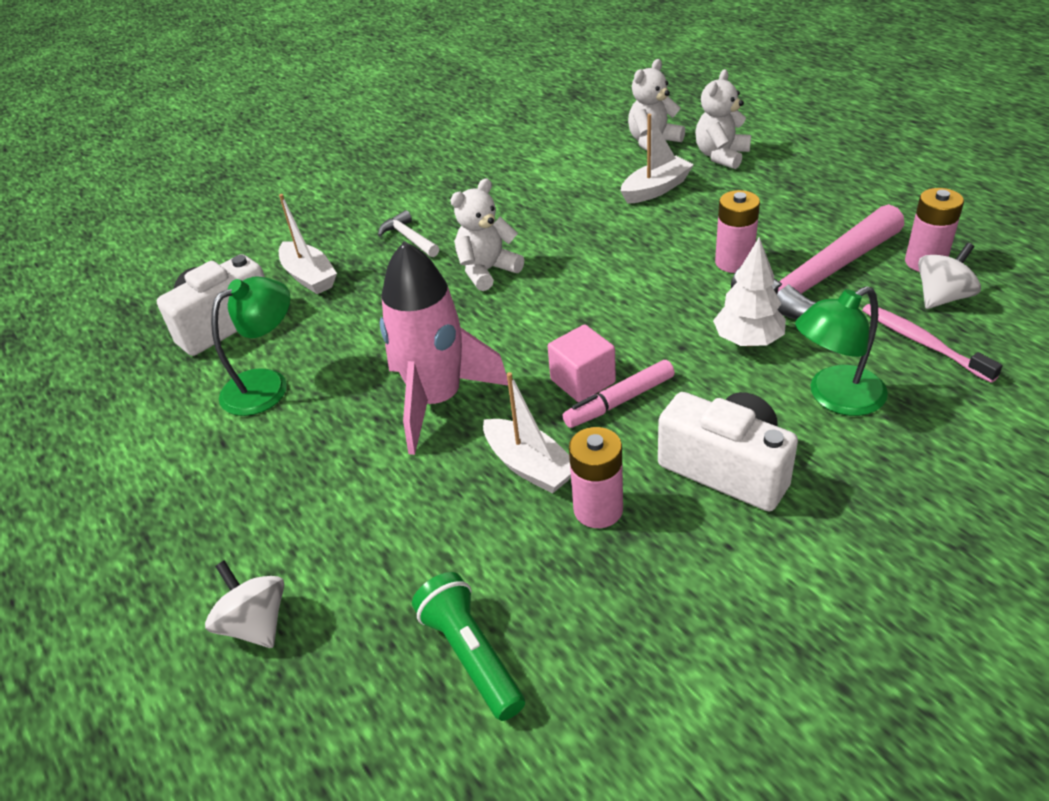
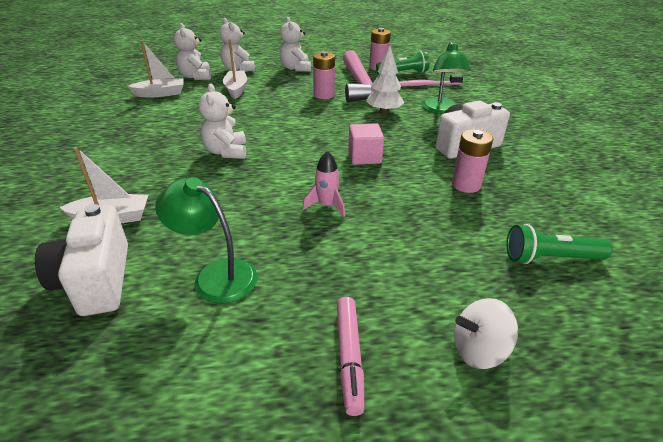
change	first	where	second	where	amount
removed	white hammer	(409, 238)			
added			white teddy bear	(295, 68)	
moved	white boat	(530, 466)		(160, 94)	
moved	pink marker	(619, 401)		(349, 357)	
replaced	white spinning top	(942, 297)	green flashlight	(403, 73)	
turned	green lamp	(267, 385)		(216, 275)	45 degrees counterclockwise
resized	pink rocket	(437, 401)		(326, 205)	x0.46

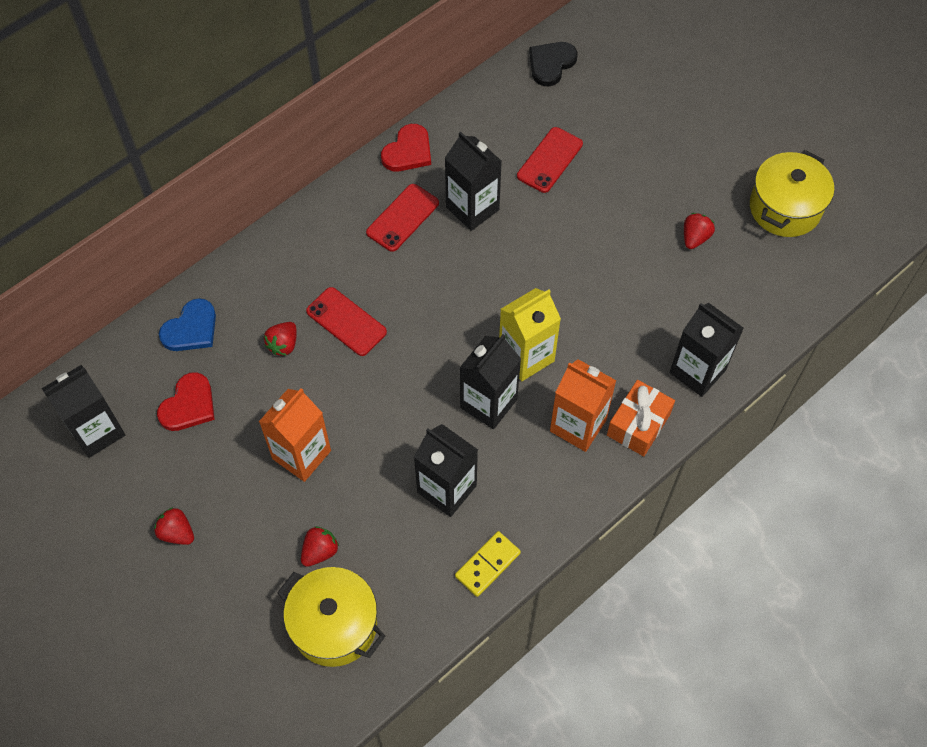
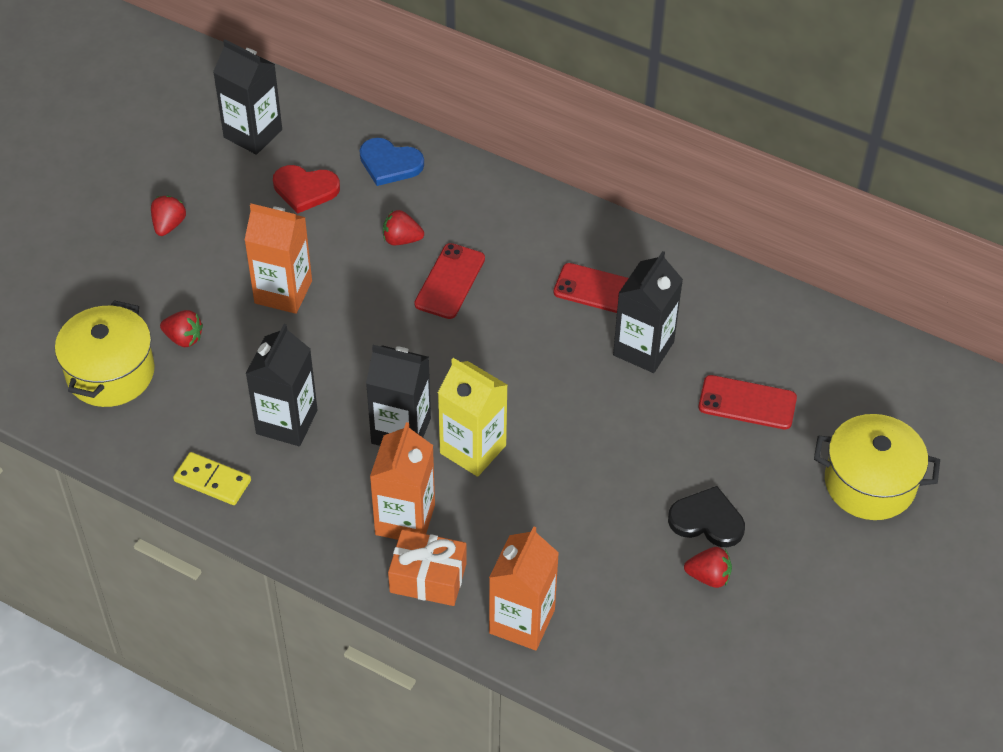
change	first	where	second	where	amount
removed	red heart	(408, 151)			
moved	black heart	(551, 64)		(707, 520)	
moved	yellow pot	(785, 208)		(869, 483)	
recoloured	black carton	(697, 371)	orange carton	(522, 621)	

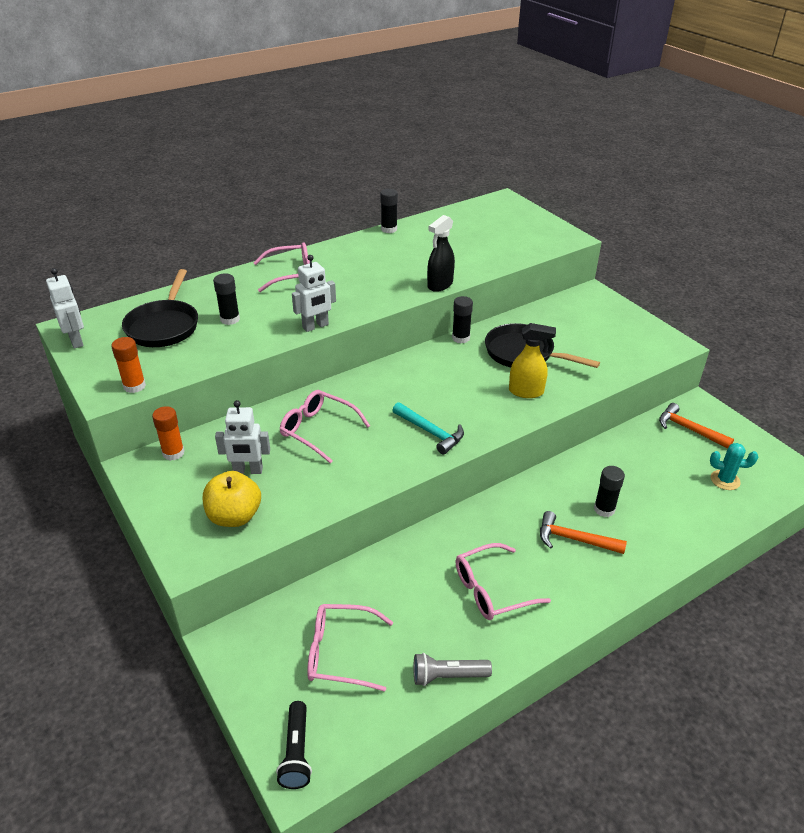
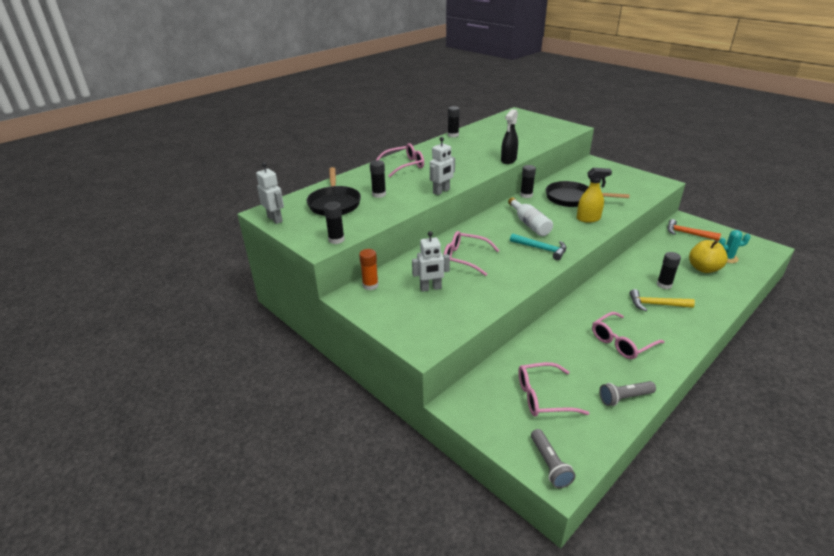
change	first	where	second	where	amount
added			white bottle	(529, 224)	
moved	yellow apple	(234, 516)		(703, 268)	
recoloured	orange glue stick	(134, 386)	black glue stick	(336, 240)	
recoloured	black flashlight	(296, 752)	grey flashlight	(549, 464)	
recoloured	orange hammer	(574, 539)	yellow hammer	(656, 304)	

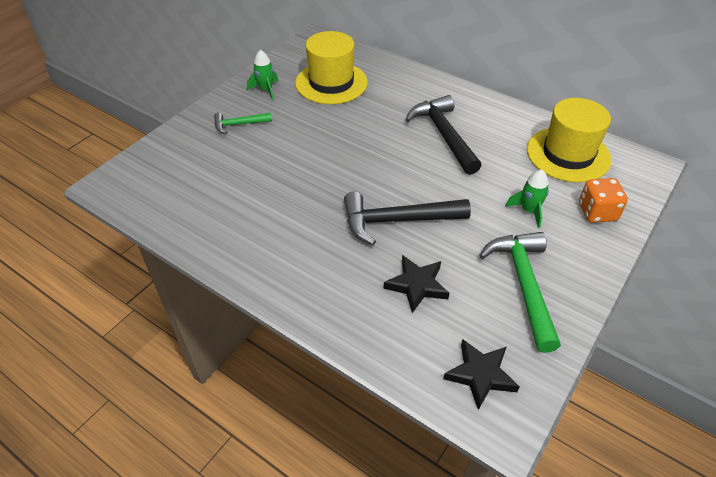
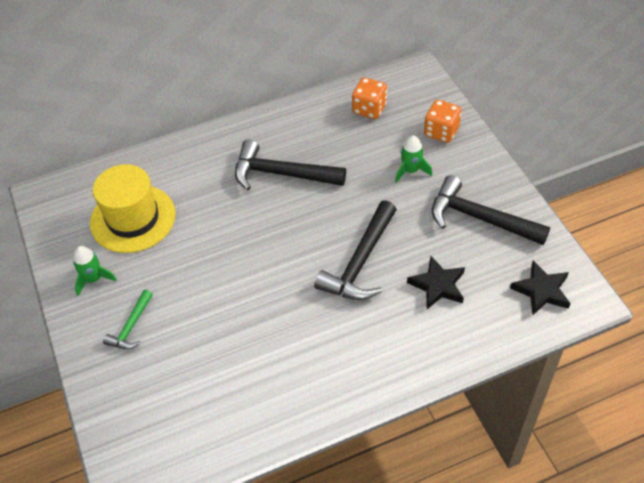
change	first	where	second	where	amount
replaced	yellow hat	(568, 154)	orange dice	(369, 109)	
recoloured	green hammer	(523, 284)	black hammer	(479, 218)	

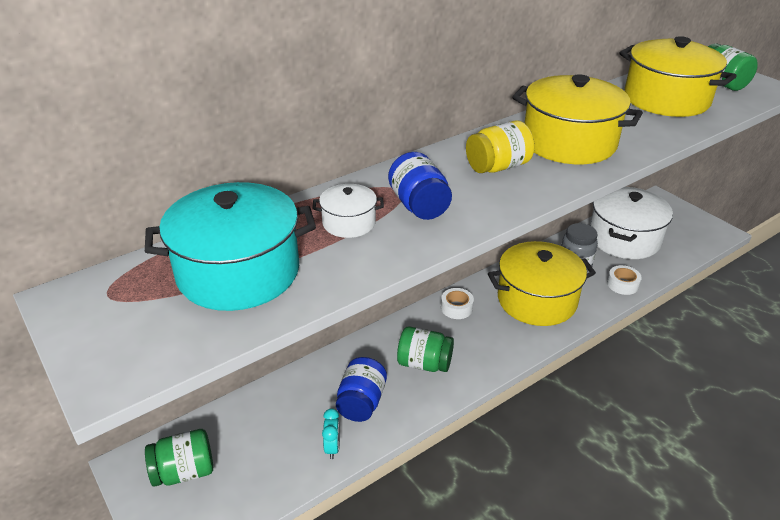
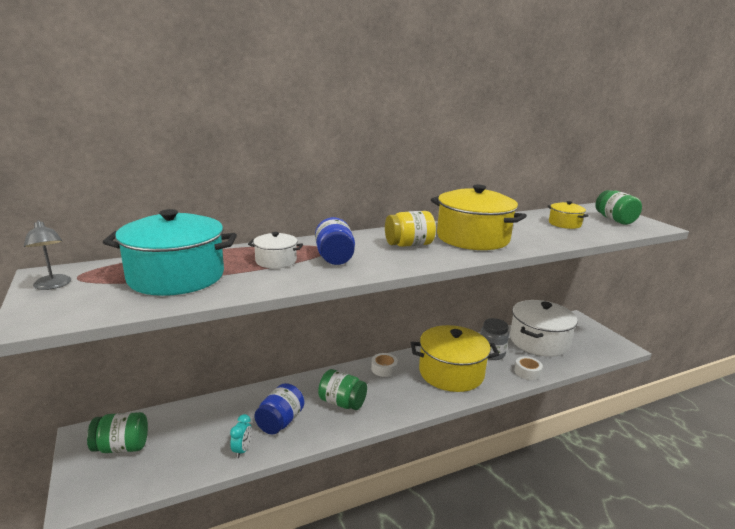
change	first	where	second	where	amount
added			grey lamp	(53, 285)	
resized	yellow pot	(666, 99)		(564, 224)	x0.48

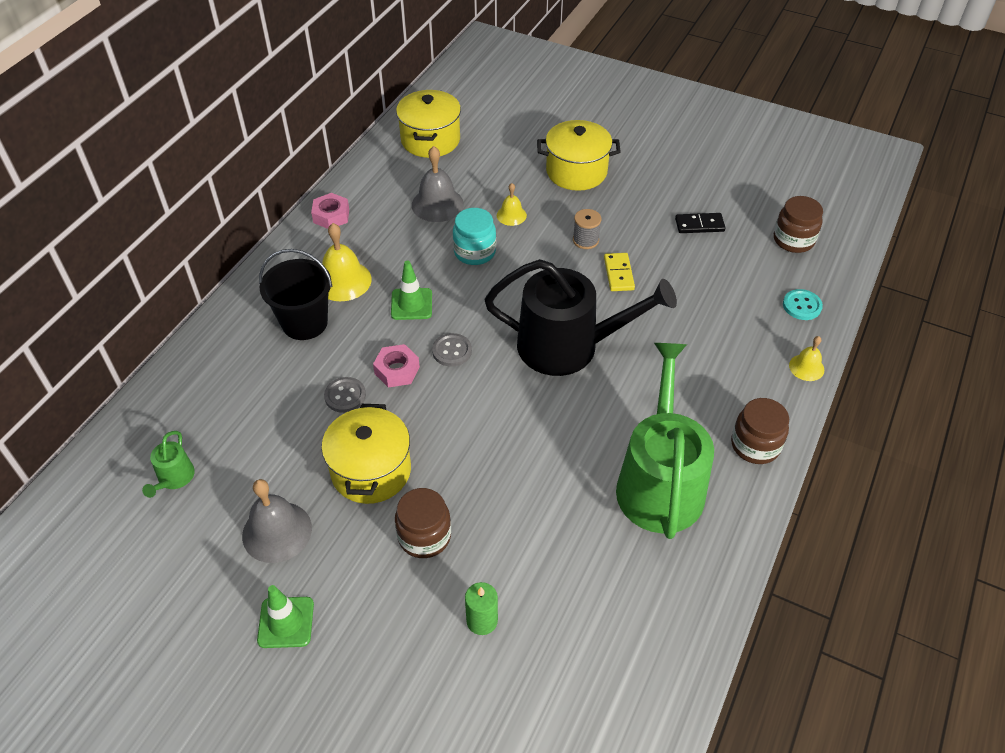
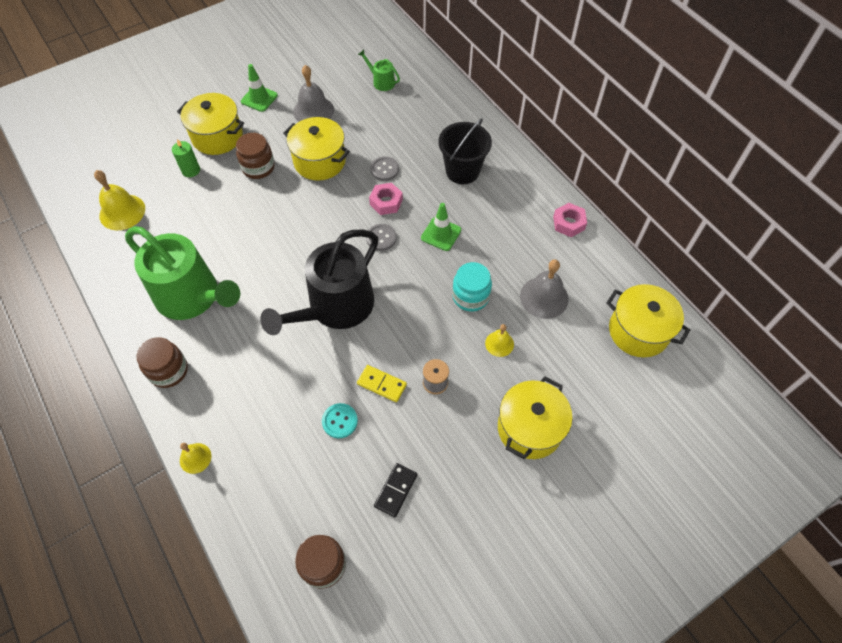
change	first	where	second	where	amount
added			yellow pot	(217, 136)	
moved	yellow bell	(343, 281)		(122, 212)	
moved	turquoise button	(802, 306)		(340, 421)	

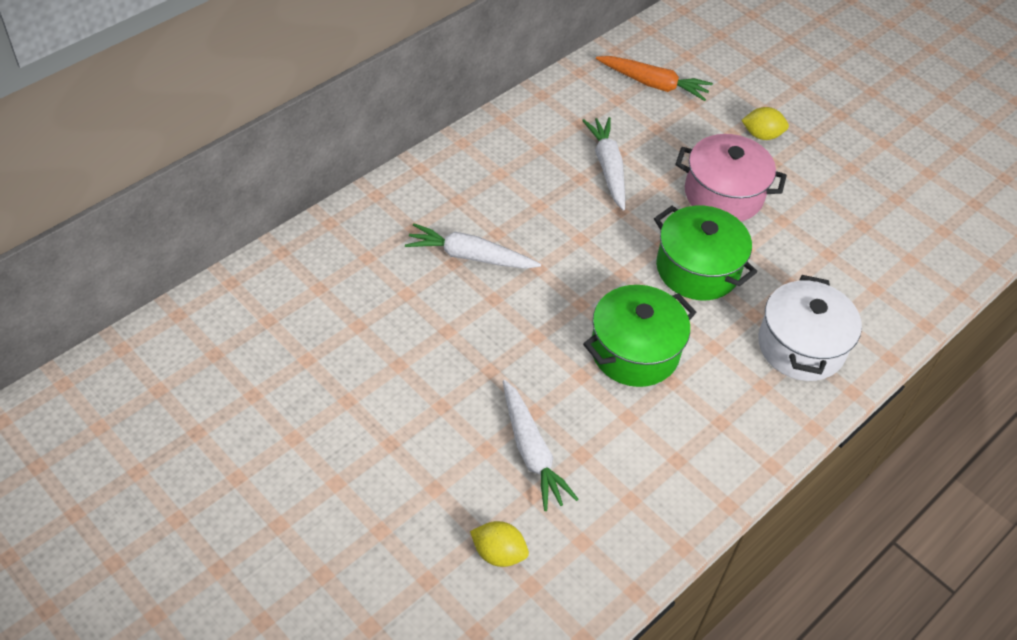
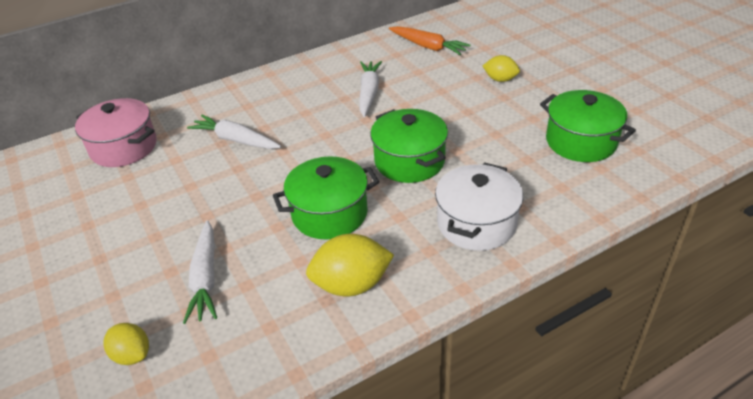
change	first	where	second	where	amount
added			yellow lemon	(351, 284)	
added			green pot	(581, 141)	
moved	pink pot	(723, 194)		(124, 147)	

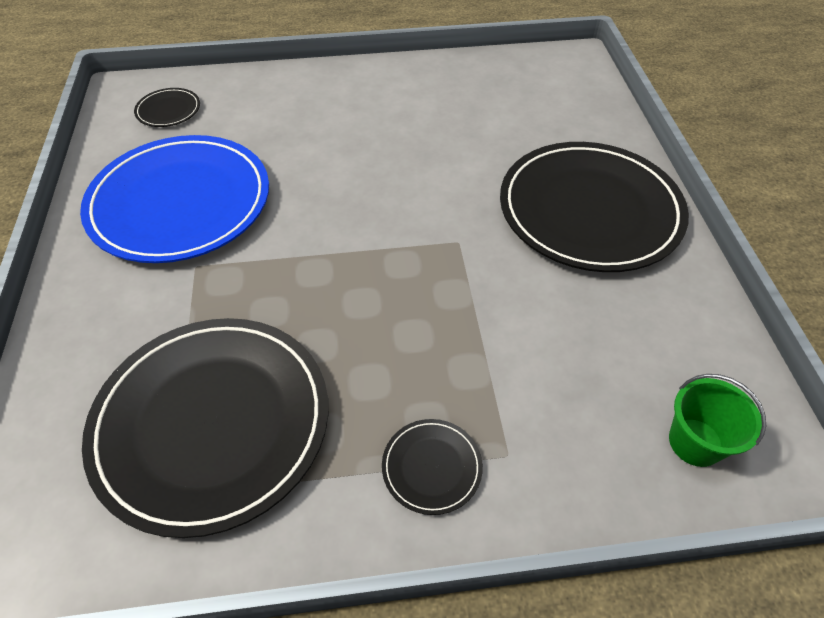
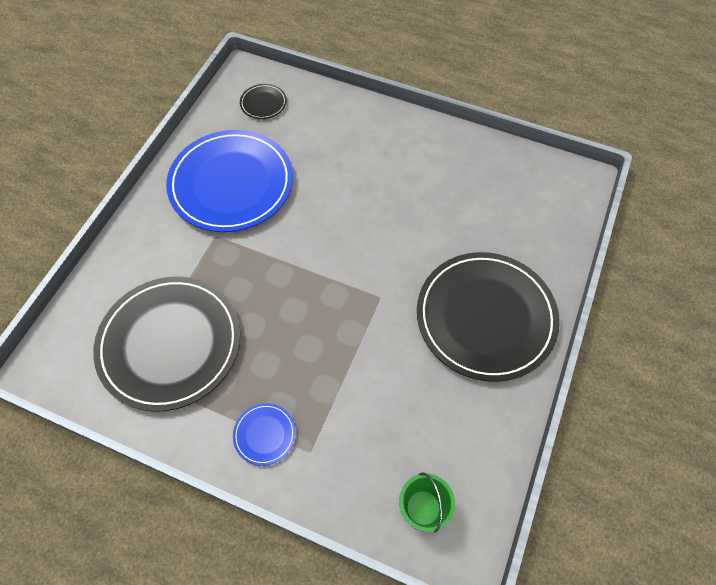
change	first	where	second	where	amount
recoloured	black plate	(431, 467)	blue plate	(264, 434)	

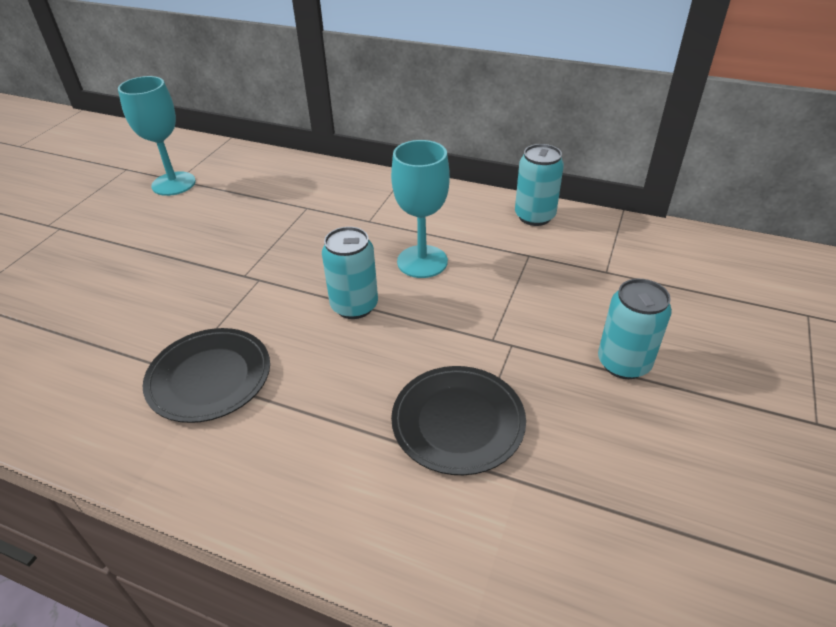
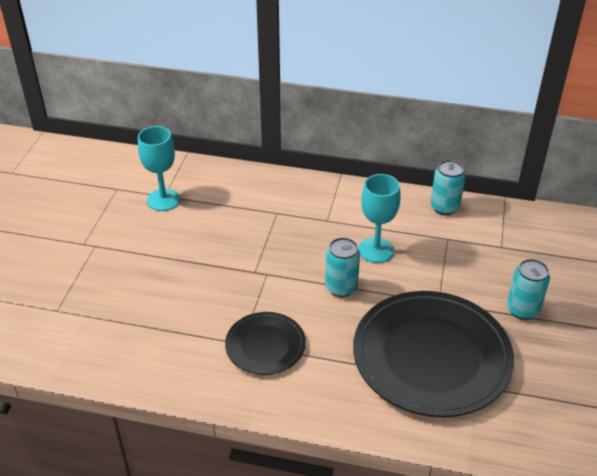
change	first	where	second	where	amount
resized	black plate	(458, 422)		(431, 356)	x1.95

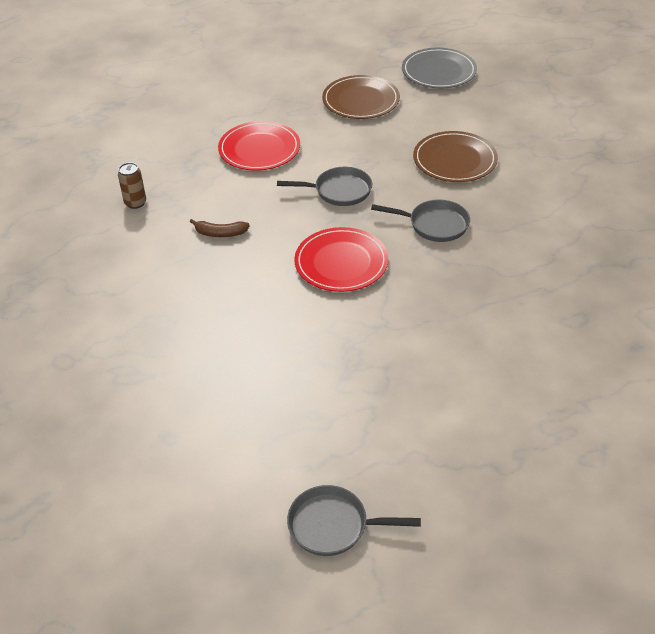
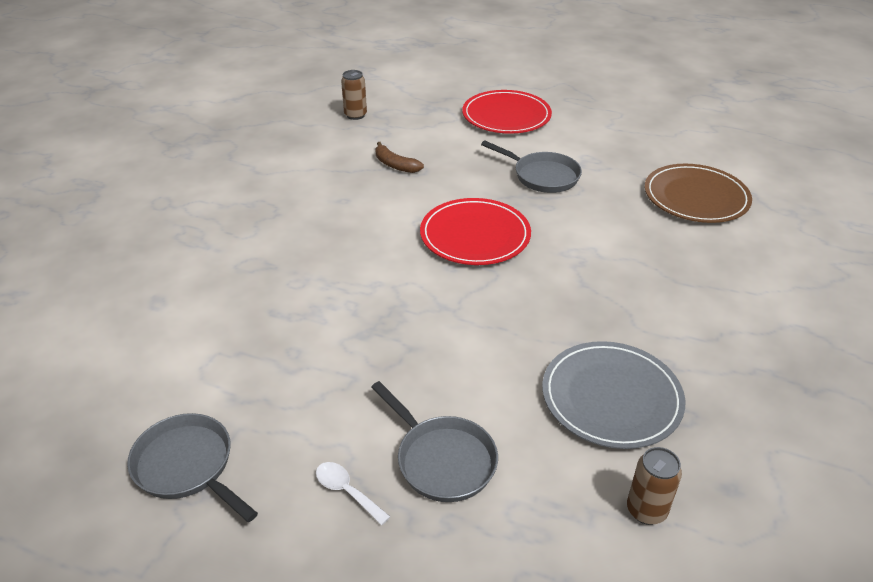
change	first	where	second	where	amount
removed	brown plate	(361, 100)			
added			white spoon	(347, 491)	
added			brown can	(646, 510)	
moved	grey pan	(434, 225)		(442, 460)	
moved	grey plate	(439, 71)		(611, 397)	

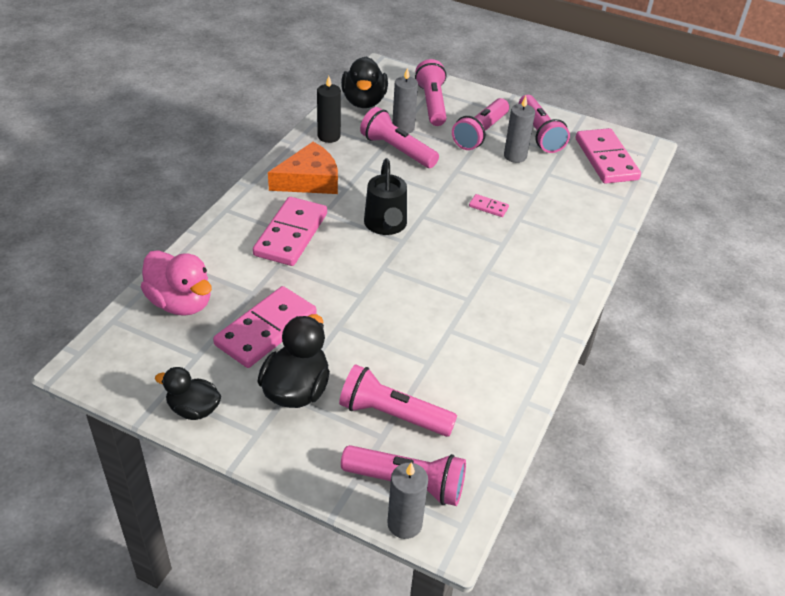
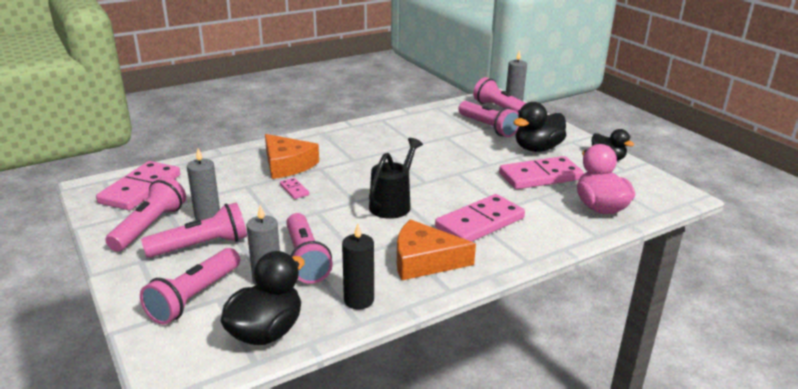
change	first	where	second	where	amount
added			orange cheese	(287, 165)	

